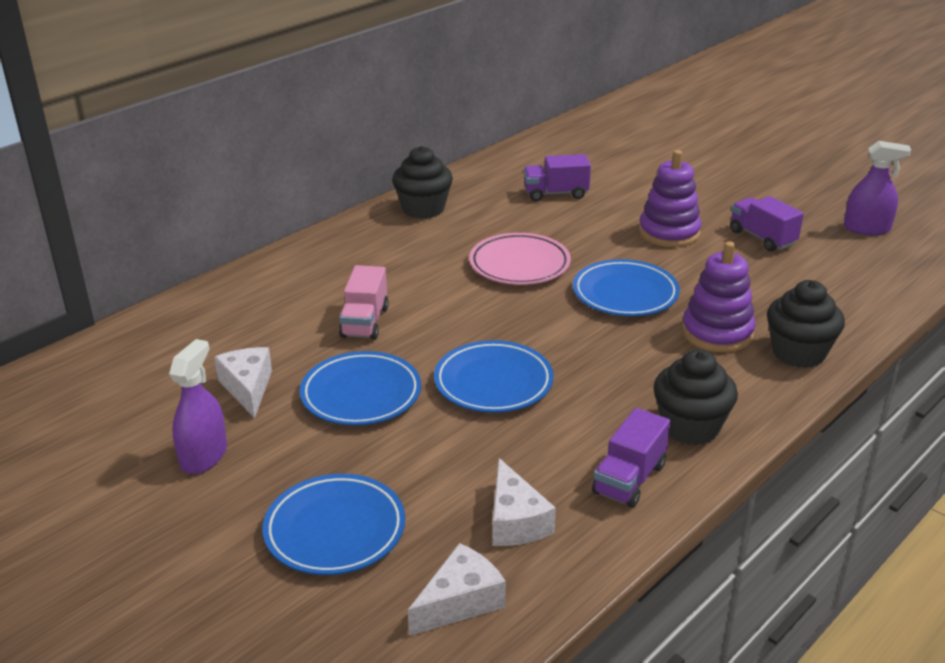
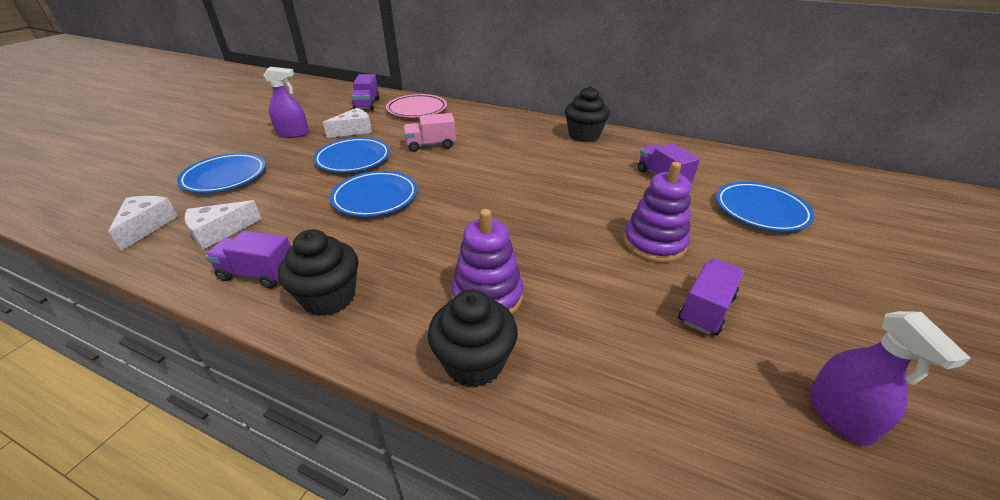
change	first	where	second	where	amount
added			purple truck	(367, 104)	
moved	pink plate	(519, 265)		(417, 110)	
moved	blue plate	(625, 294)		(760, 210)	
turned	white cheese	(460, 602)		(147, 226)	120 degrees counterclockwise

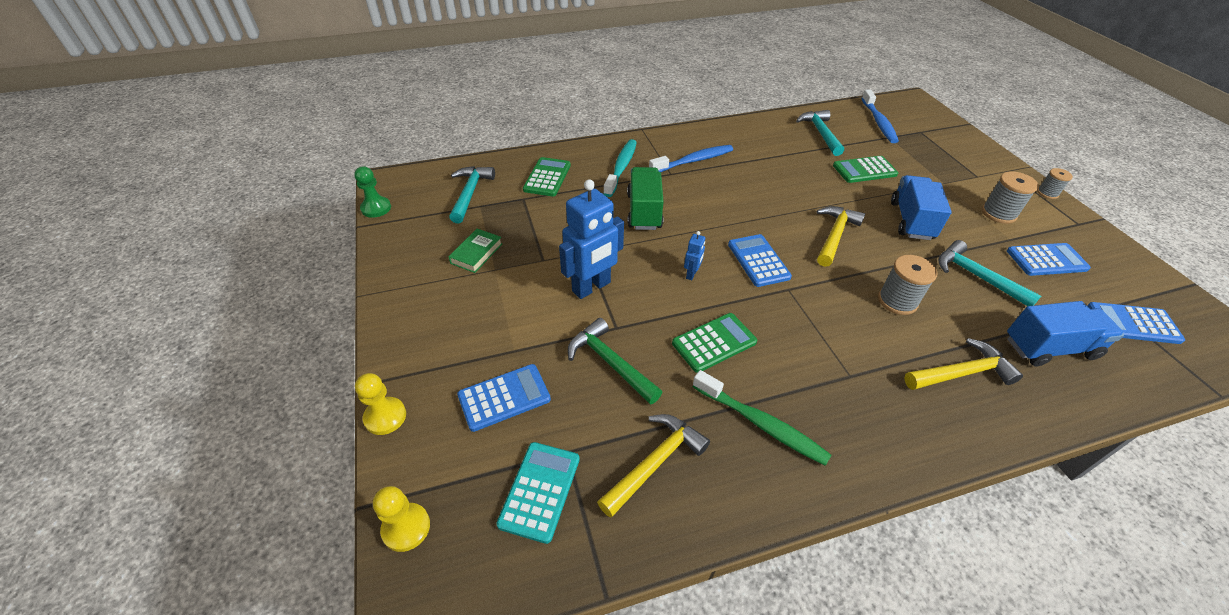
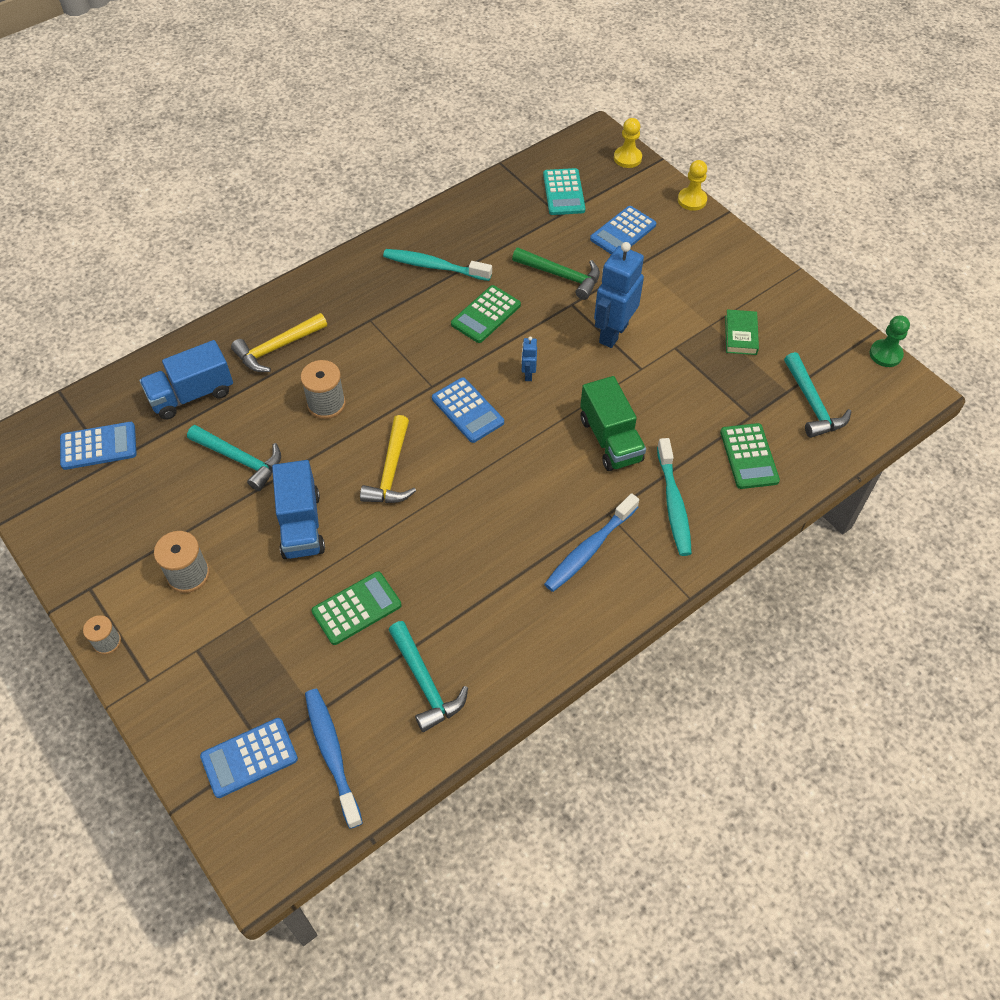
change	first	where	second	where	amount
removed	yellow hammer	(655, 462)			
moved	blue calculator	(1046, 260)		(249, 757)	
recoloured	green toothbrush	(761, 424)	turquoise toothbrush	(434, 266)	

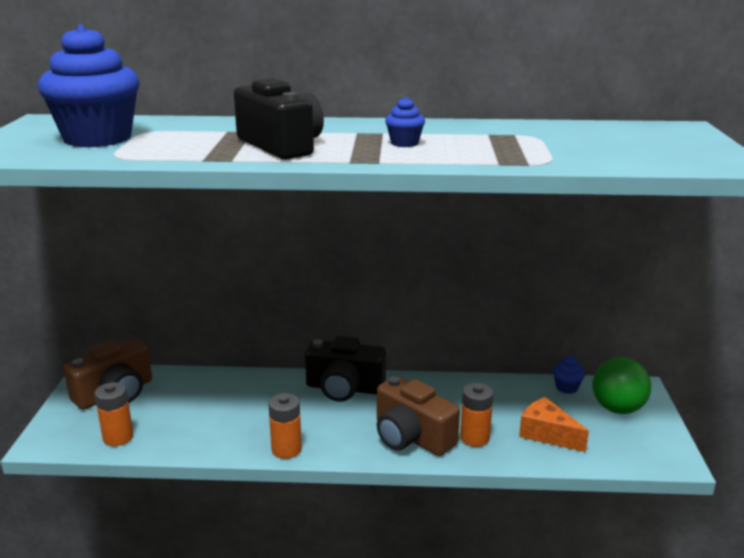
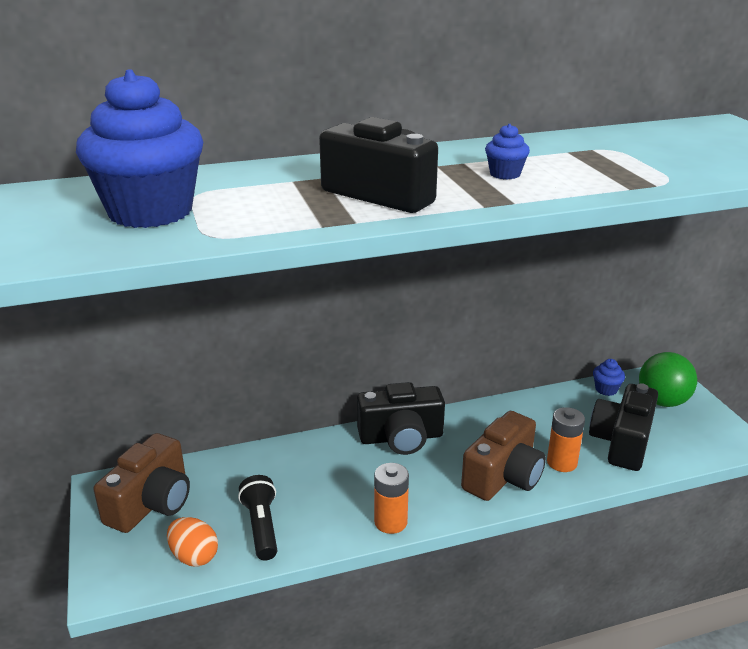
change	first	where	second	where	amount
added			black flashlight	(261, 527)	
replaced	orange battery	(118, 437)	orange egg	(194, 556)	
replaced	orange cheese	(547, 434)	black camera	(622, 442)	
turned	brown camera	(411, 437)		(503, 476)	75 degrees counterclockwise

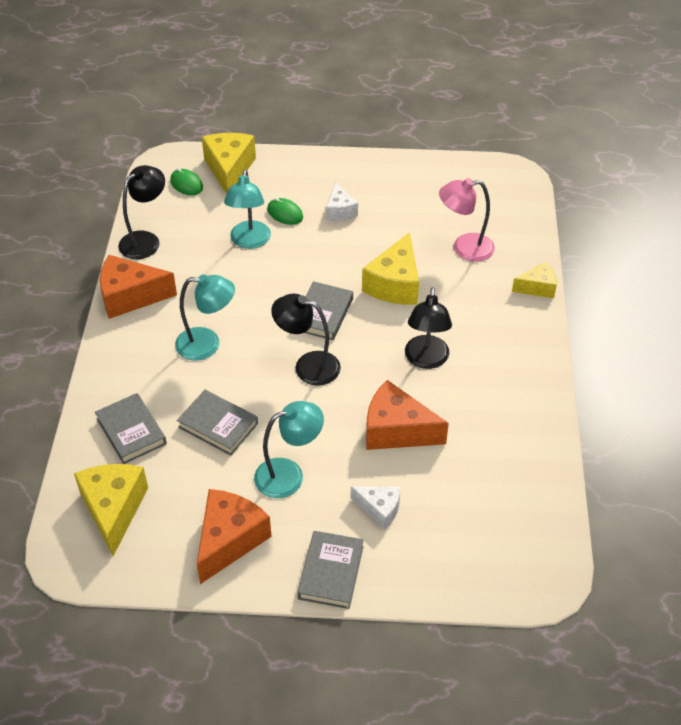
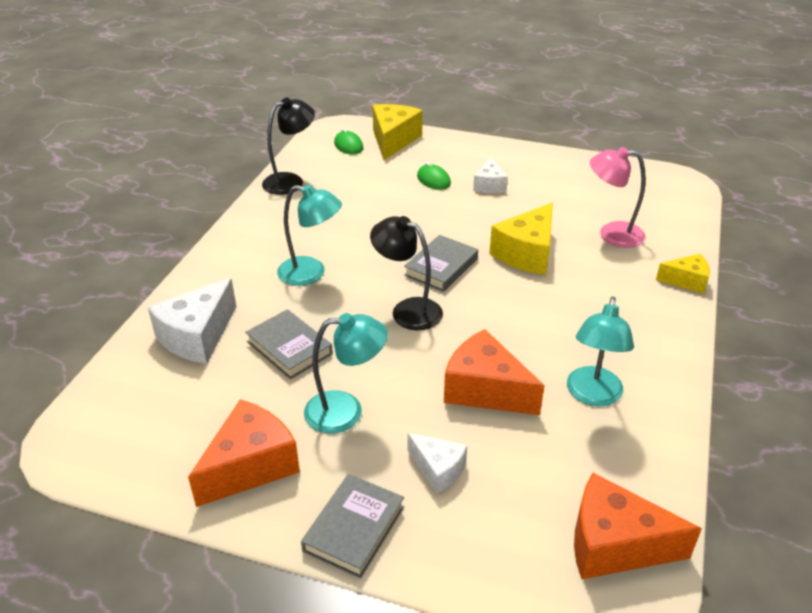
change	first	where	second	where	amount
removed	yellow cheese	(114, 509)			
removed	black lamp	(426, 360)			
moved	orange cheese	(130, 296)		(614, 544)	
moved	turquoise lamp	(249, 241)		(592, 395)	
replaced	grey book	(131, 431)	white cheese	(197, 336)	

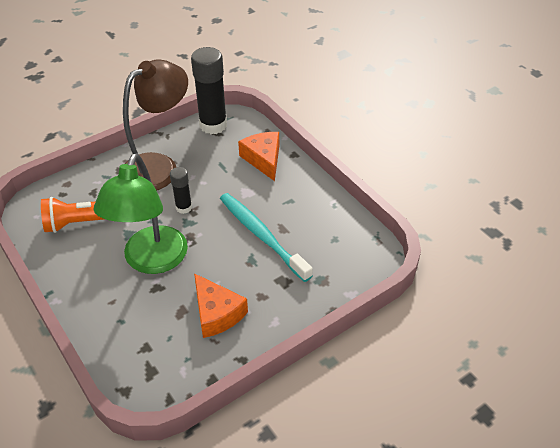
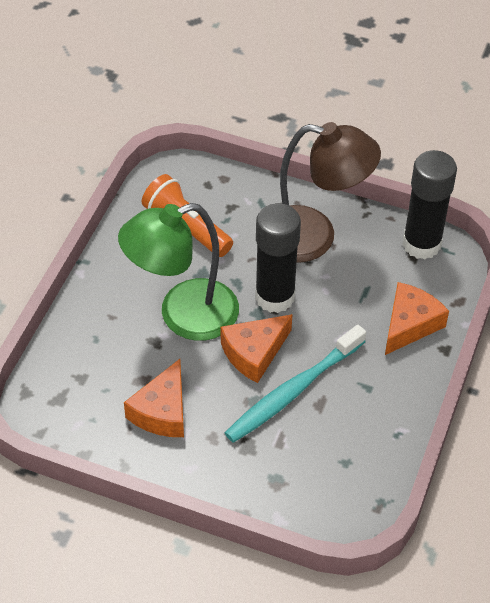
change	first	where	second	where	amount
added			orange cheese	(254, 353)	
turned	turquoise toothbrush	(262, 236)		(293, 391)	150 degrees counterclockwise
resized	black glue stick	(184, 207)		(275, 297)	x1.90

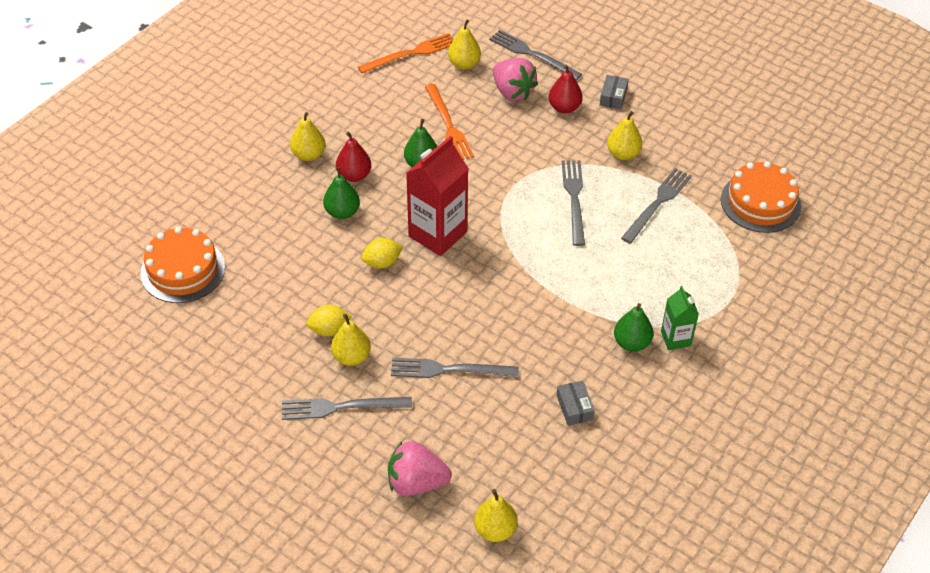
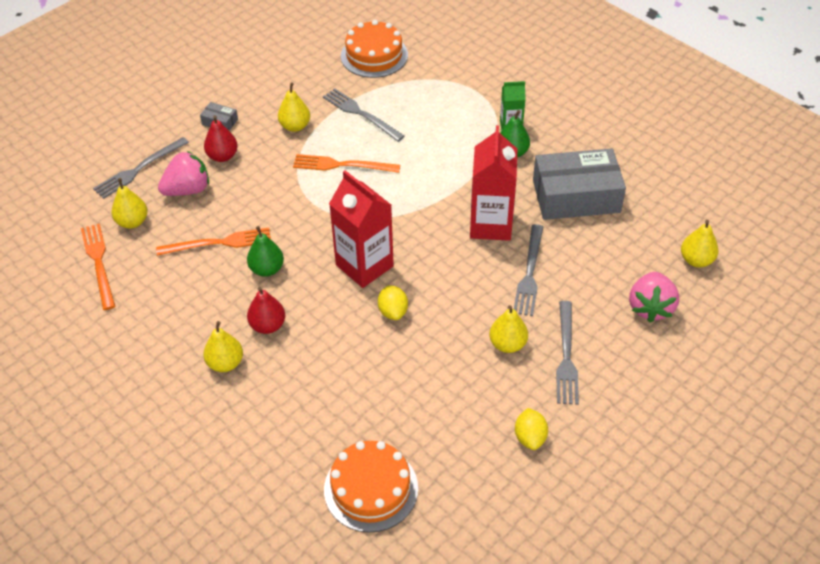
change	first	where	second	where	amount
removed	green pear	(342, 212)			
added			red carton	(491, 224)	
moved	yellow lemon	(329, 330)		(530, 437)	
recoloured	grey fork	(574, 199)	orange fork	(342, 165)	
resized	grey box	(574, 407)		(576, 196)	x2.46

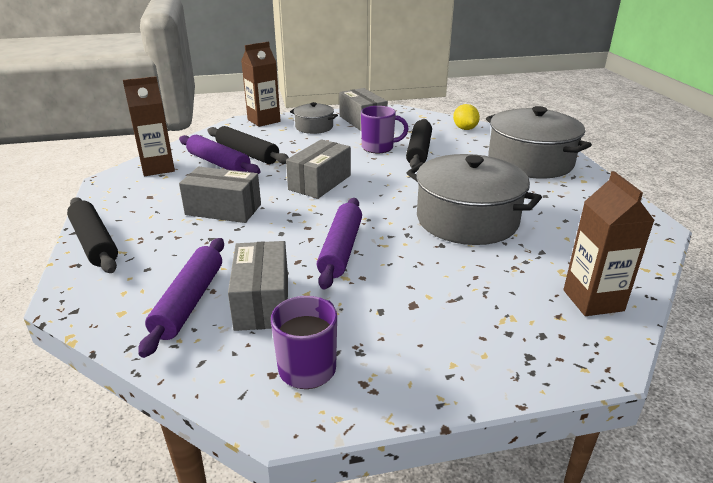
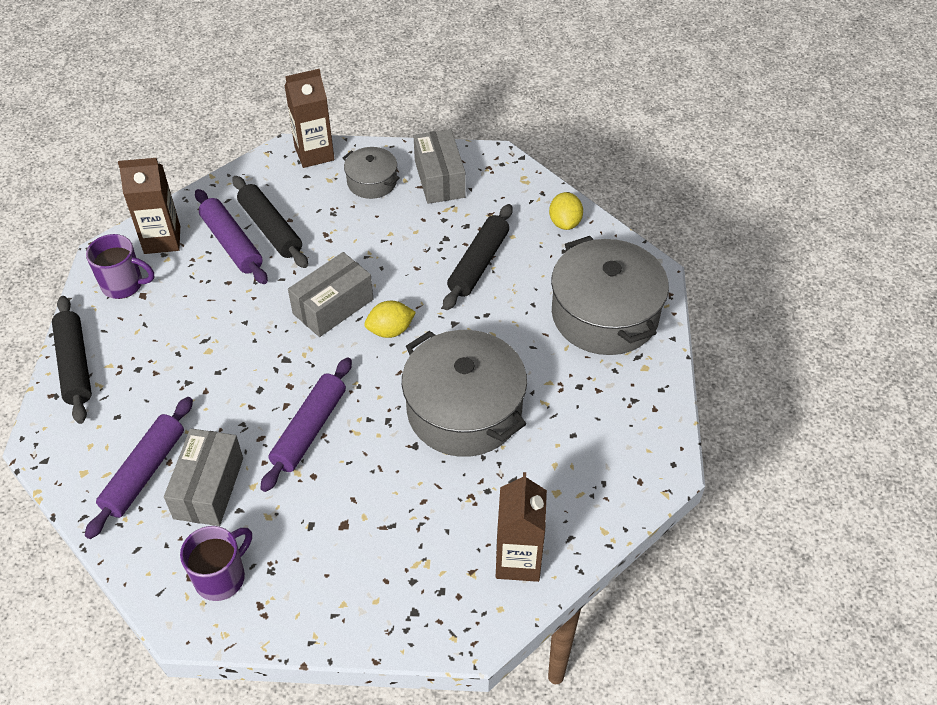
change	first	where	second	where	amount
removed	grey box	(223, 209)			
added			yellow lemon	(390, 330)	
moved	purple mug	(378, 148)		(123, 285)	

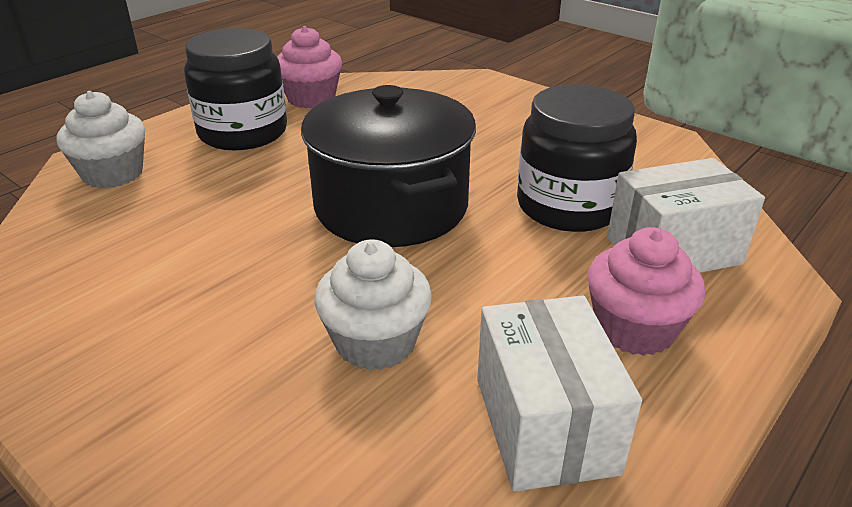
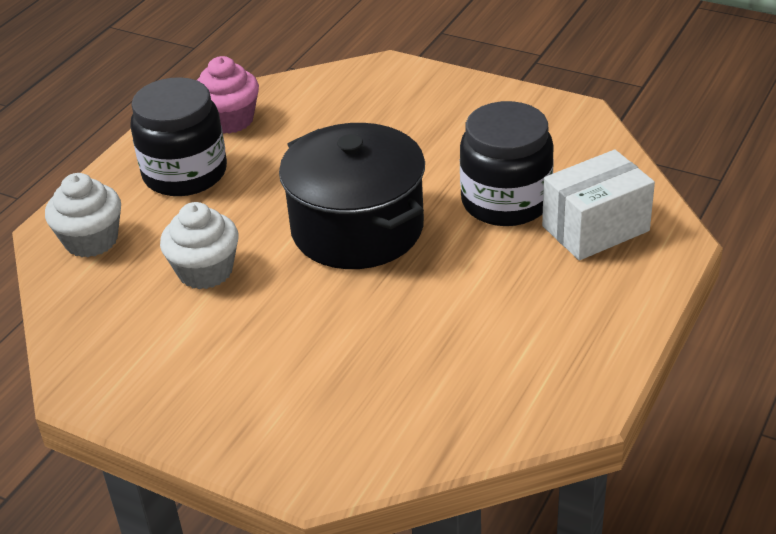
change	first	where	second	where	amount
removed	white box	(545, 425)			
removed	pink cupcake	(634, 329)			
moved	white cupcake	(375, 342)		(205, 271)	

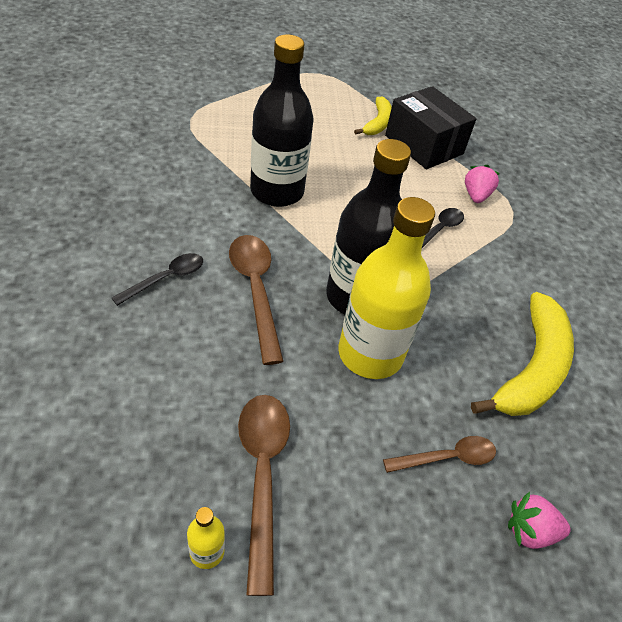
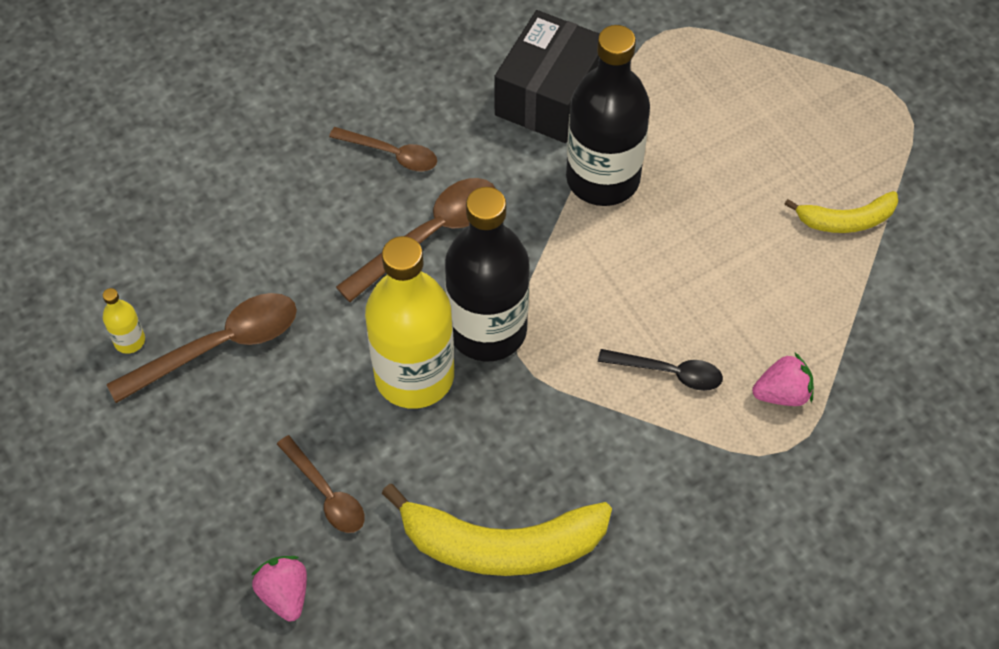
change	first	where	second	where	amount
moved	black box	(424, 145)		(550, 96)	
recoloured	black spoon	(166, 279)	brown spoon	(391, 154)	

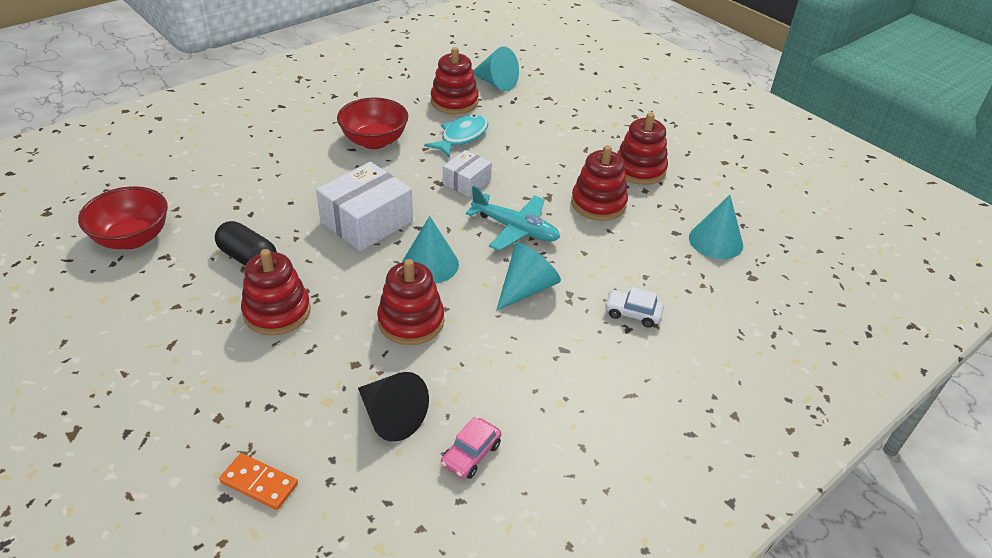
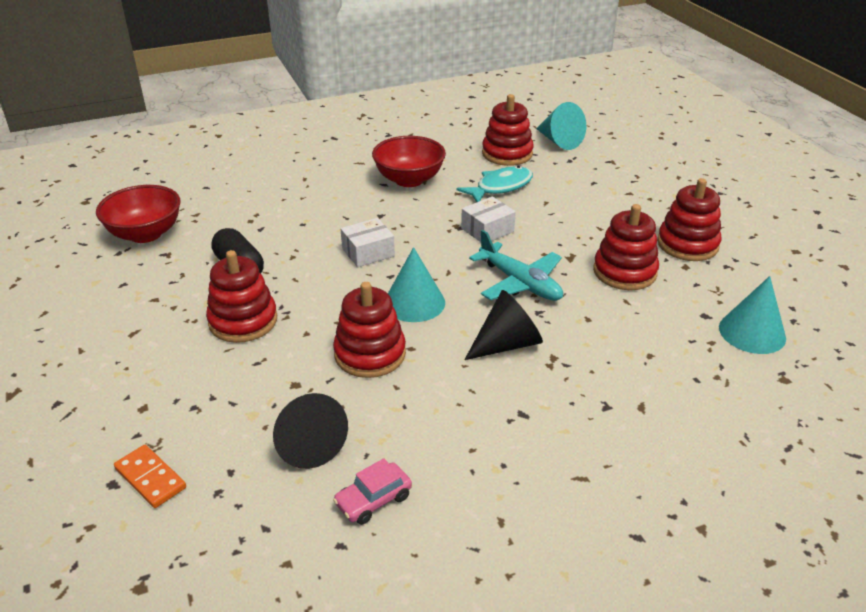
change	first	where	second	where	amount
removed	white car	(632, 313)			
recoloured	turquoise cone	(526, 288)	black cone	(507, 344)	
resized	white box	(367, 222)		(368, 252)	x0.57

